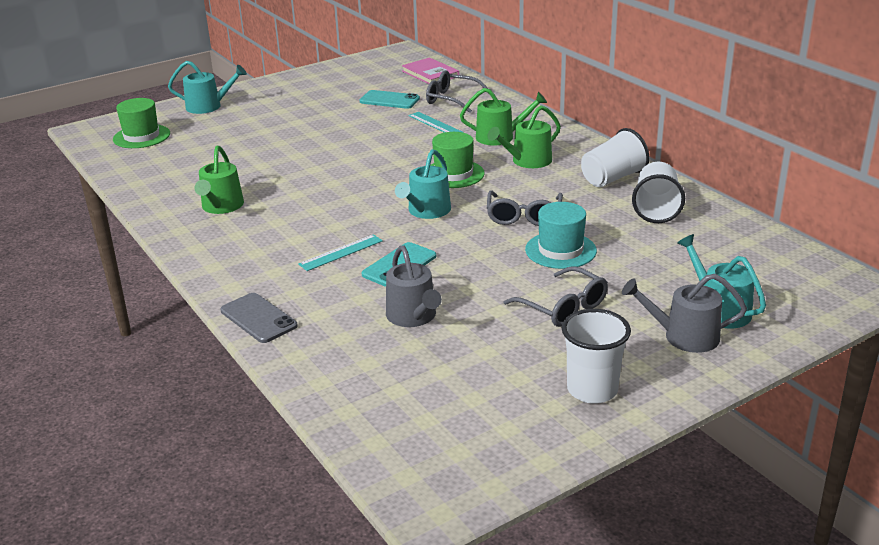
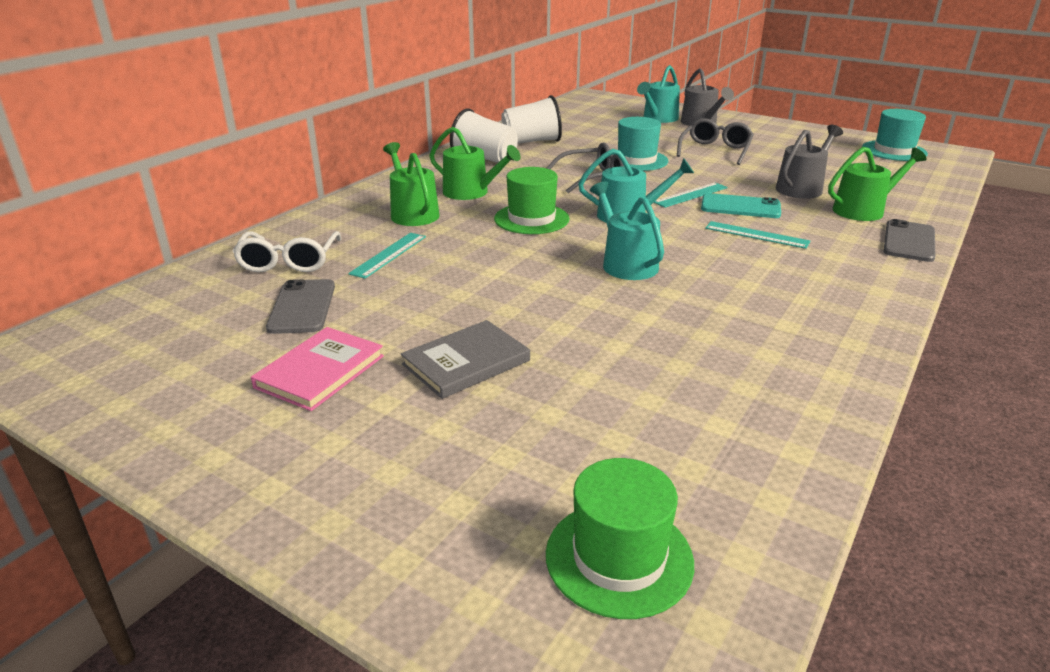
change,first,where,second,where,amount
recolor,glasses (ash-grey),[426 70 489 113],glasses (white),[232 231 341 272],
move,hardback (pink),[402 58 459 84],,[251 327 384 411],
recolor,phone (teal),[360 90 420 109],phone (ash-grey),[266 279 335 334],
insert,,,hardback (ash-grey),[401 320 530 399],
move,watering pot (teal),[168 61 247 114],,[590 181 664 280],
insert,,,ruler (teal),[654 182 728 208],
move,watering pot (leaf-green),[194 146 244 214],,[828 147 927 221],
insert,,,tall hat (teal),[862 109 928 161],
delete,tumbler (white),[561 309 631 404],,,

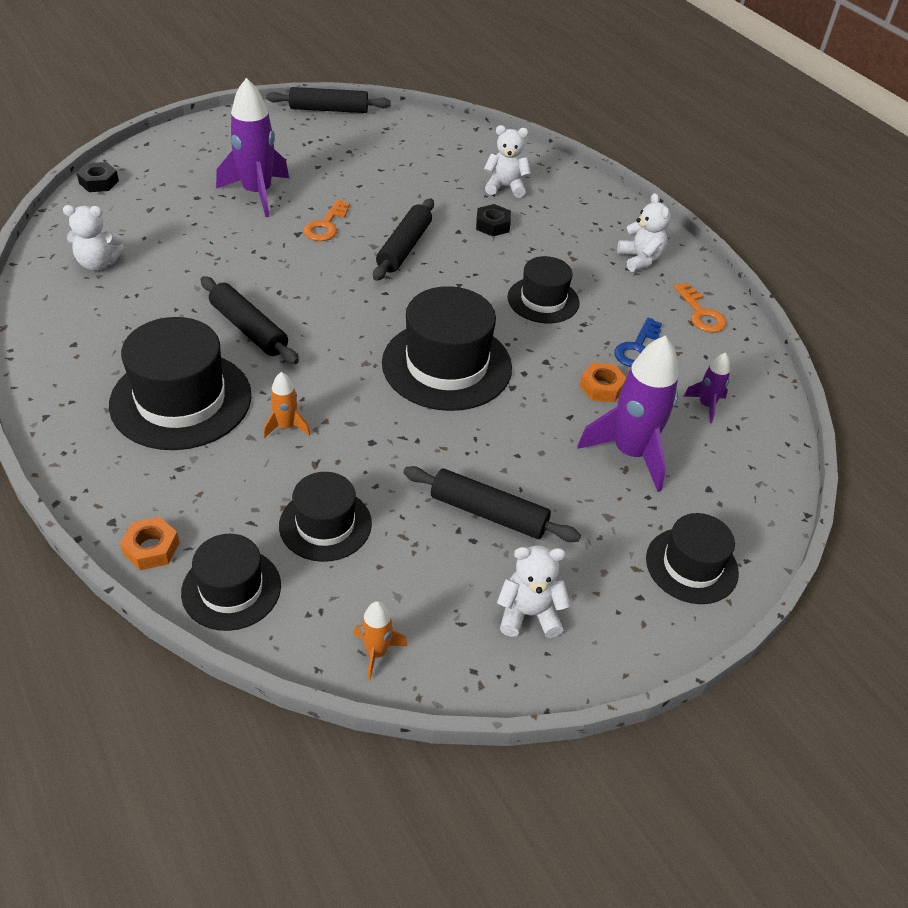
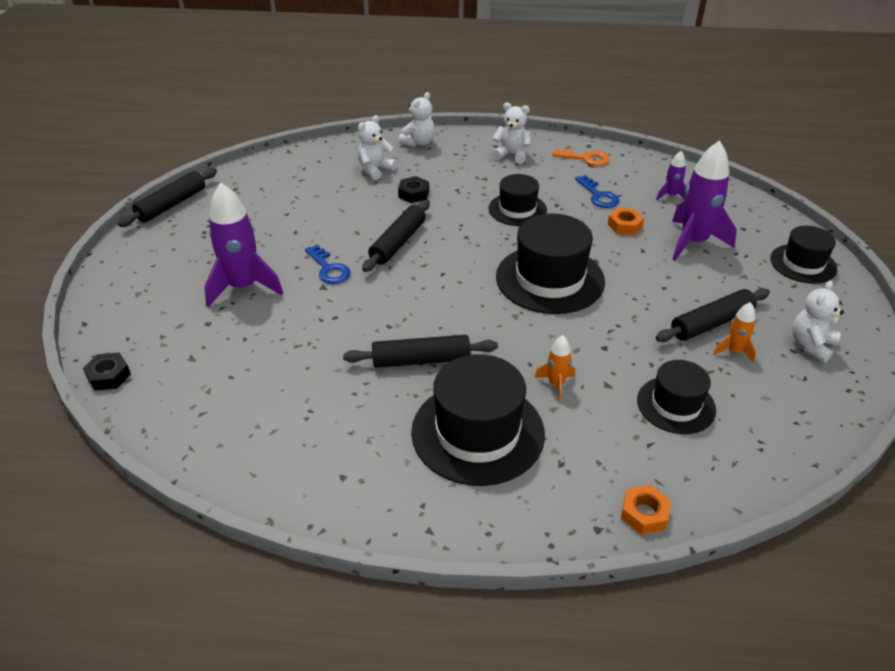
change,first,where,second,where,amount
recolor,latchkey (orange-coloured),[303 200 350 241],latchkey (royal blue),[305 245 351 284],
rotate,rolling pin (ebony),[373 198 434 281],,[362 200 430 272],60 degrees clockwise
move,teddy (white),[63 205 124 271],,[399 92 435 147],
move,rocket (orange-coloured),[354 601 407 680],,[714 302 756 363],
delete,tall hat (ebony),[181 534 281 631],,,

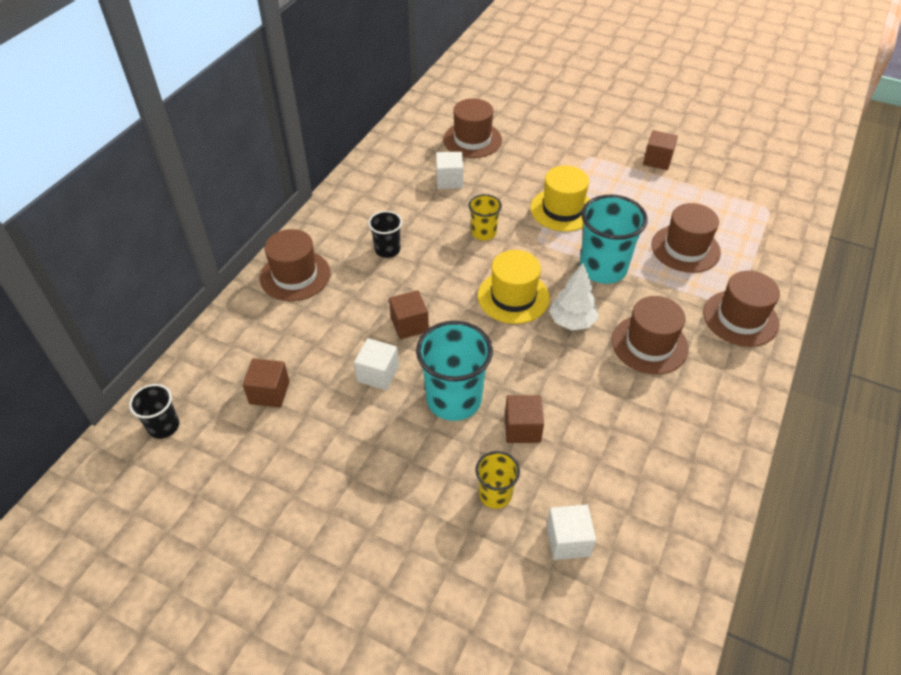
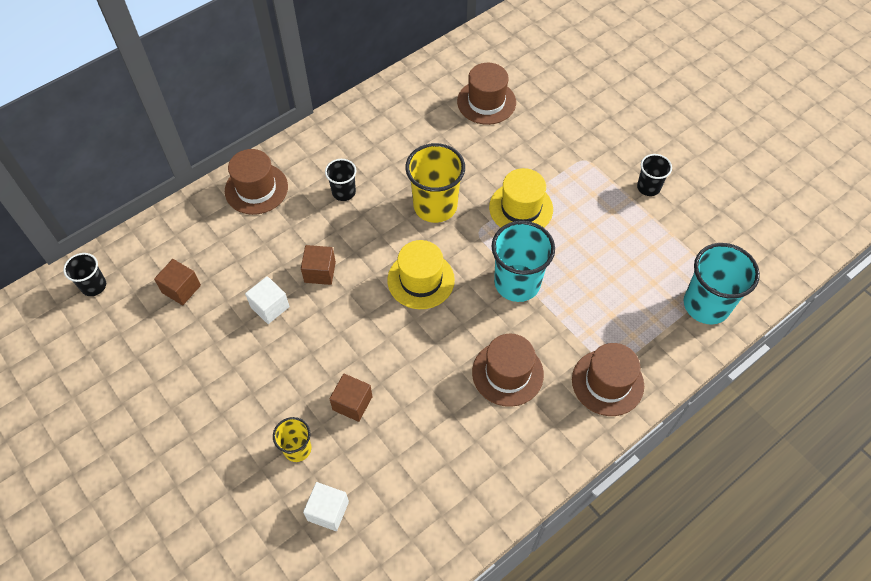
change,first,where,second,where,amount
resize,tumbler (bright yellow),[469 194 502 241],,[405 143 465 223],x1.83
replace,cube (russet),[643 130 678 170],tumbler (ebony),[637 154 672 196],
move,tumbler (teal),[416 321 493 421],,[684 243 760 324],
delete,cube (white),[436 152 463 189],,,
delete,fir tree (white),[549 263 598 330],,,
delete,tall hat (russet),[651 203 721 273],,,

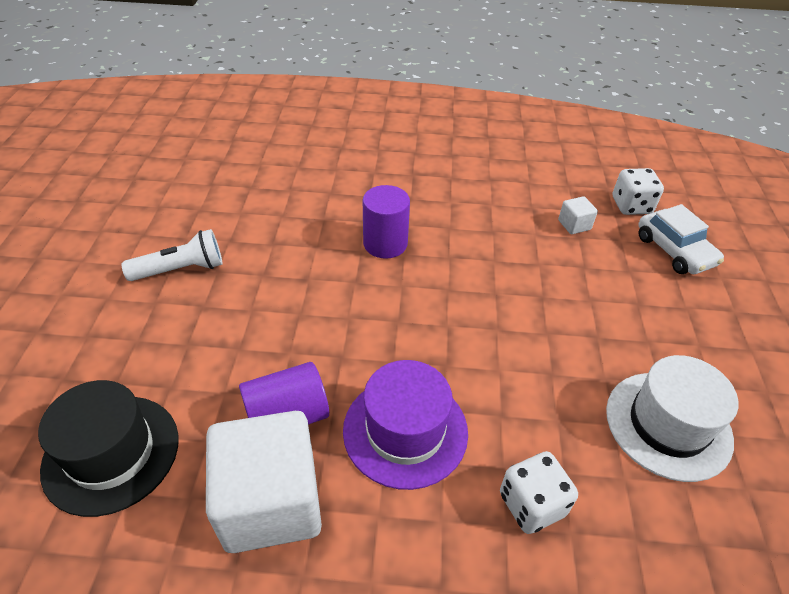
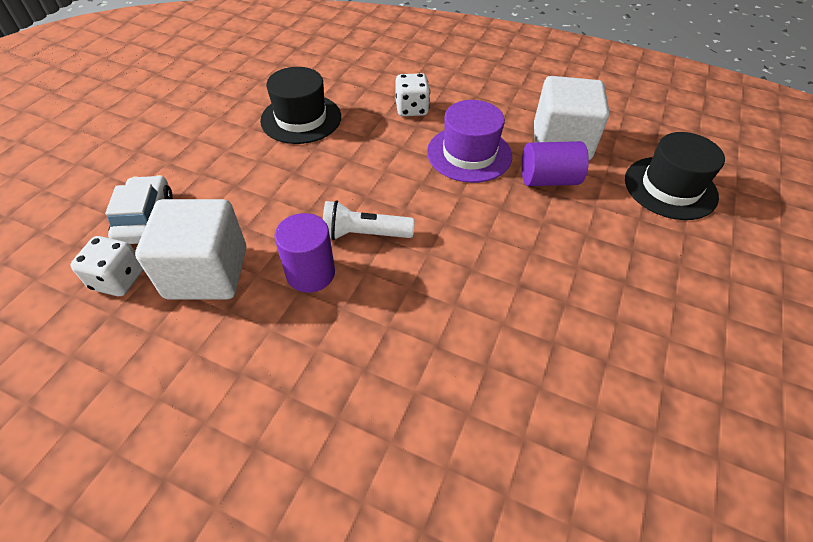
change,first,where,second,where,amount
resize,cube (white),[558 196 598 234],,[135 199 246 300],x2.43
recolor,tall hat (white),[606 355 738 482],tall hat (ebony),[260 67 341 144],
move,cylinder (violet),[363 185 410 259],,[275 213 335 293],
move,torch (white),[121 229 223 281],,[323 200 415 240],

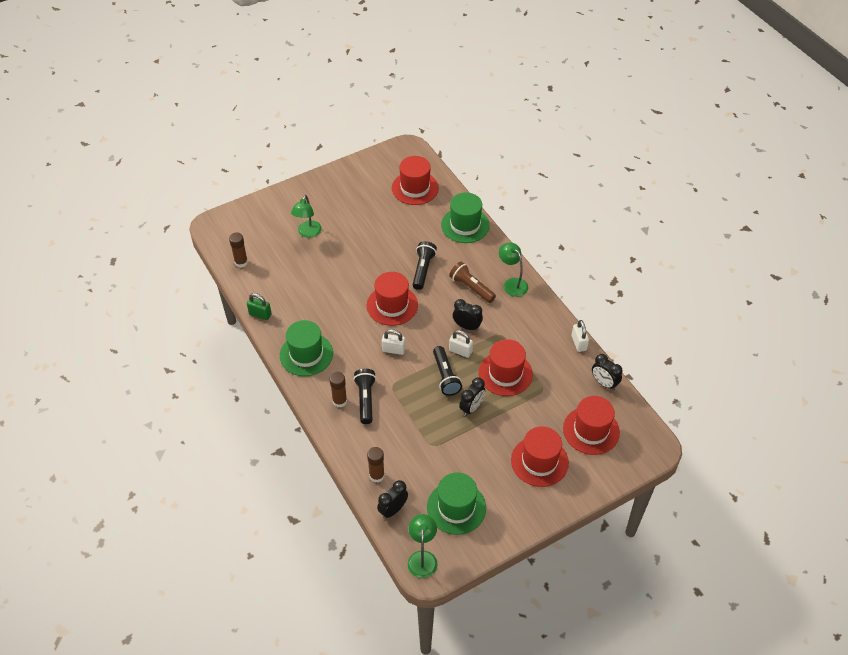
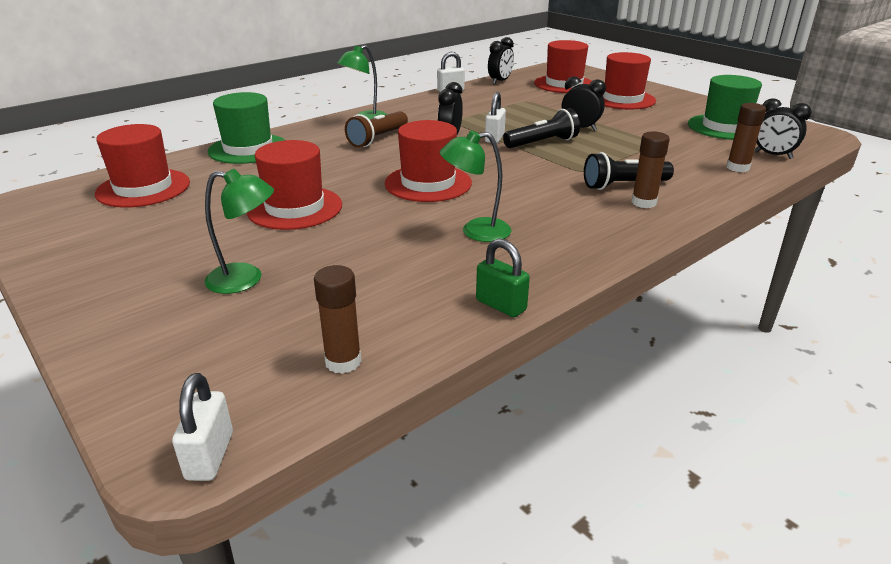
change,first,where,second,where,amount
move,lock (white),[382 329 405 355],,[172 373 233 481],
move,tall hat (crimson),[479 339 533 396],,[247 140 342 230],
move,desk lamp (leaf-green),[408 514 438 578],,[440 131 512 242],
rotate,lock (leaf-green),[247 293 272 320],,[476 239 530 317],60 degrees counterclockwise
delete,tall hat (leaf-green),[280 320 333 376],,,
delete,torch (ebony),[413 241 437 290],,,

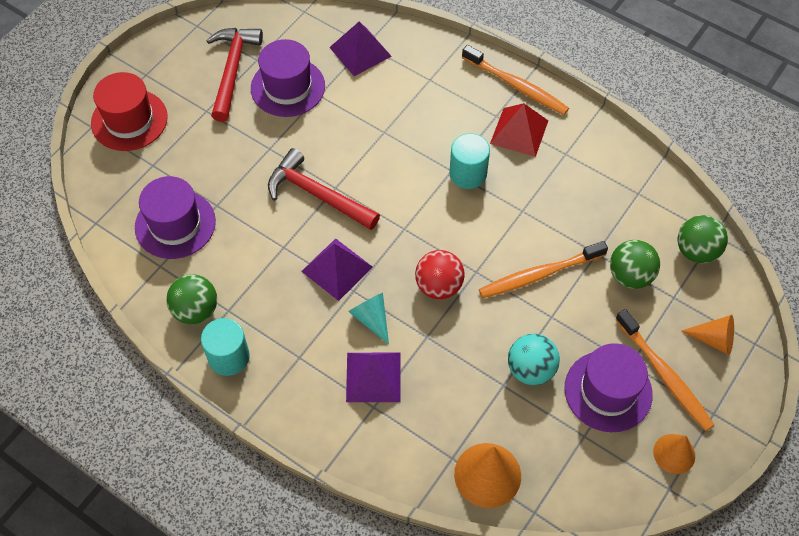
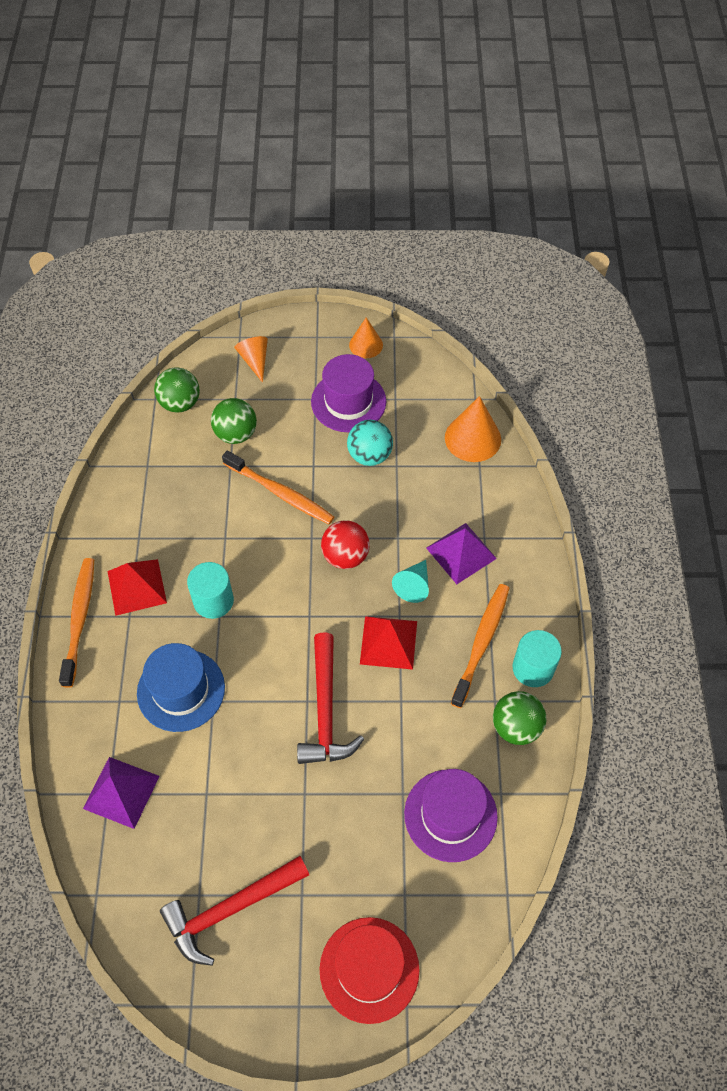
change,first,where,second,where,amount
insert,,,tall hat (royal blue),[137 643 225 732],
recolor,pyramid (violet),[301 238 373 301],pyramid (crimson),[360 616 417 670],
move,toothbrush (orange-coloured),[615 309 714 431],,[451 584 510 708],
delete,tall hat (violet),[251 39 325 117],,,

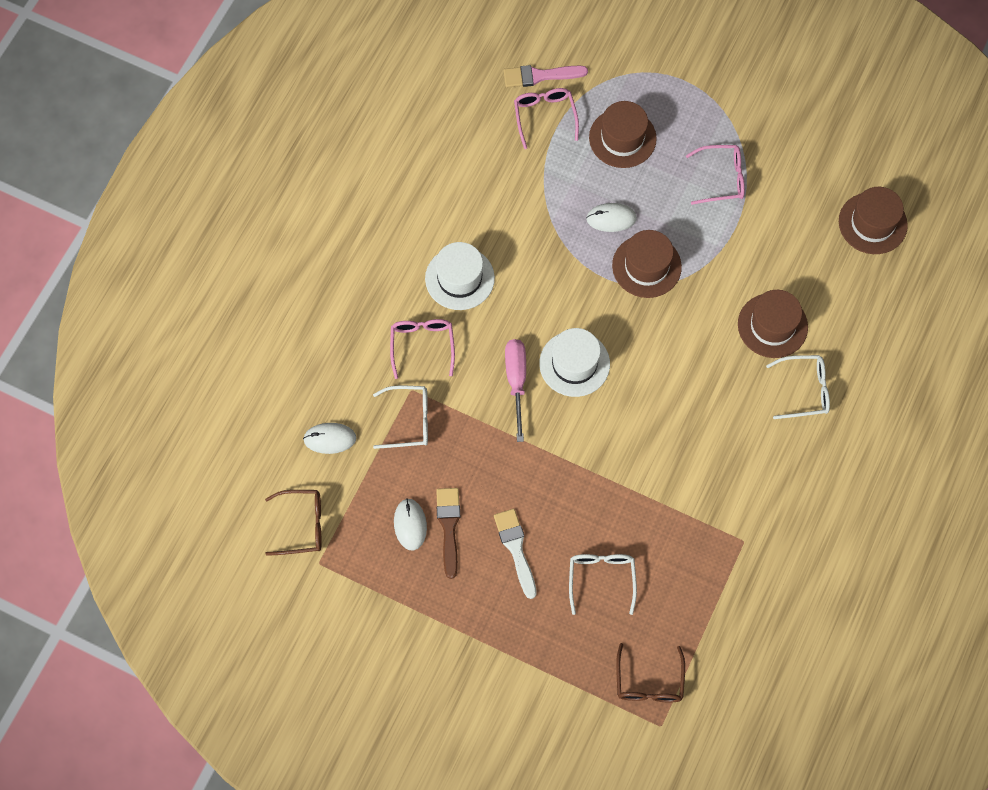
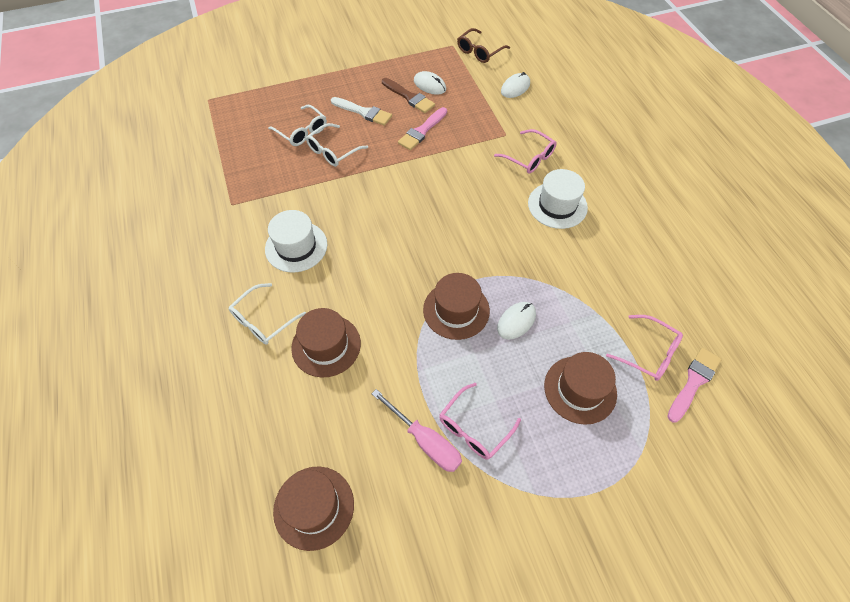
change,first,where,second,where,amount
move,tall hat (white),[539 328 610 397],,[265 210 327 272],
move,glasses (white),[373 386 428 449],,[306 123 368 167],
move,screwdriver (pink),[505 339 526 442],,[372 389 462 472],
insert,,,paintbrush (pink),[398 107 447 150],
delete,glasses (russet),[616 643 685 703],,,

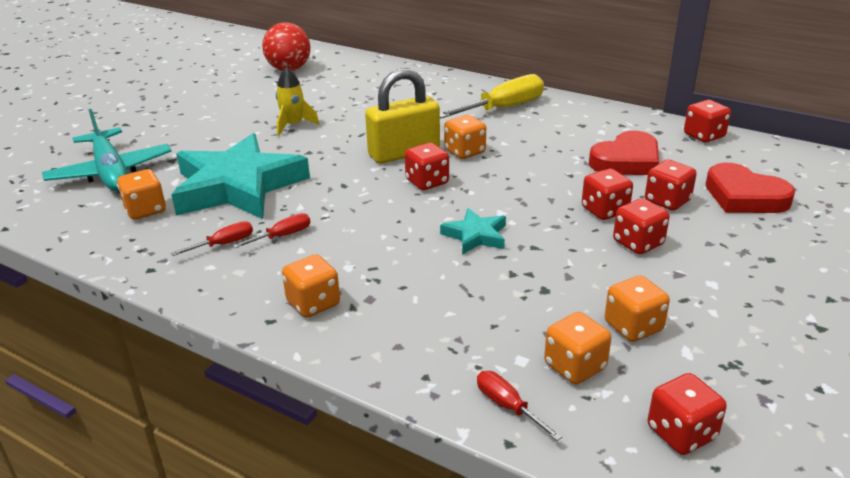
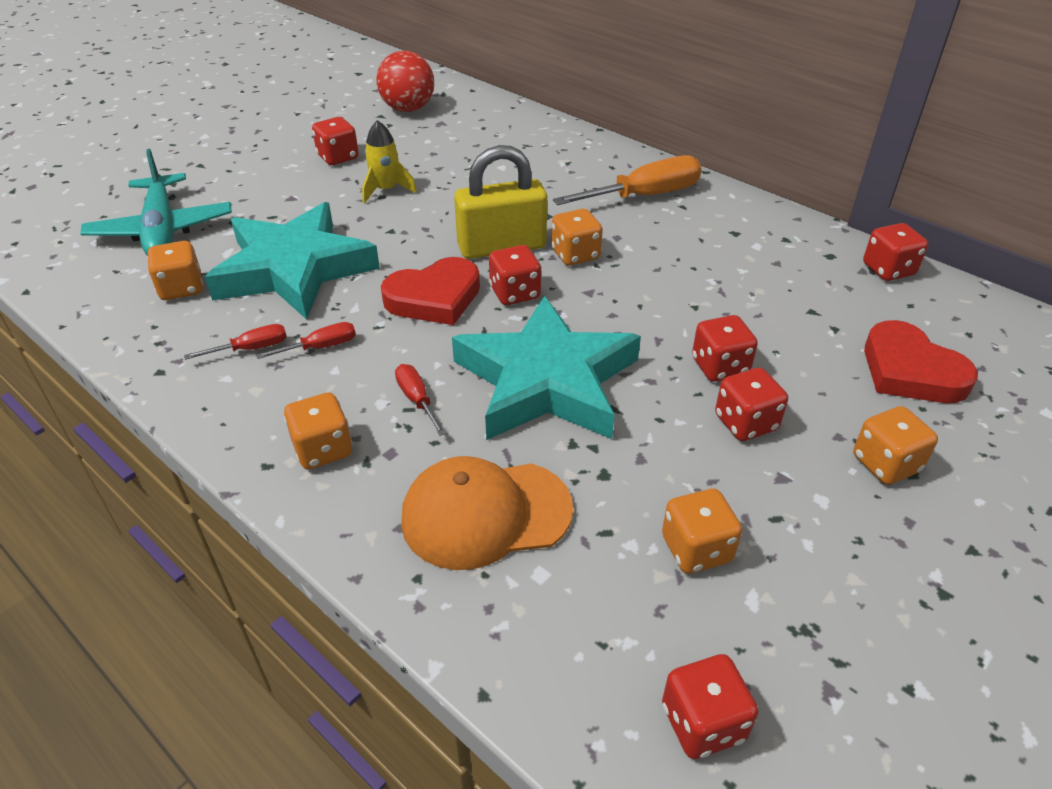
change,first,where,second,where,amount
move,game die (crimson),[645 159 697 211],,[312 117 359 165],
move,heart shape (crimson),[589 131 659 175],,[381 257 480 325],
move,screwdriver (crimson),[477 371 562 441],,[395 364 446 436],
insert,,,baseball cap (orange-coloured),[401 456 573 570],
resize,star shape (teal),[440 208 506 255],,[452 295 641 440],x2.25
recolor,screwdriver (bright yellow),[440 74 544 118],screwdriver (orange-coloured),[553 155 702 205],
move,game die (orange-coloured),[544 312 612 384],,[853 406 938 485],

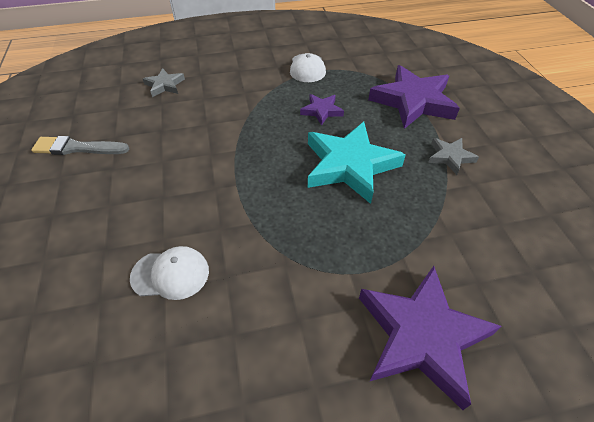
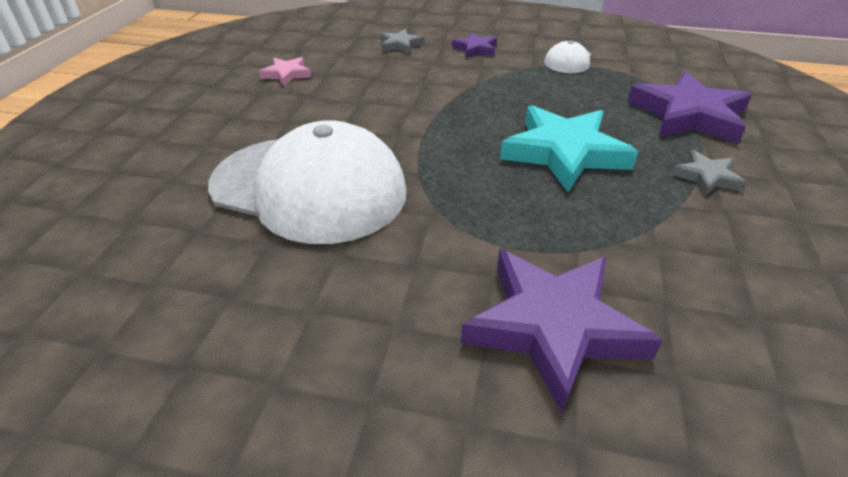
change,first,where,second,where,amount
resize,baseball cap (white),[130 246 209 300],,[208 120 406 244],x2.34
replace,paintbrush (ash-grey),[31 136 130 155],star shape (pink),[259 57 311 86],
move,star shape (violet),[300 94 344 126],,[452 33 497 58],

